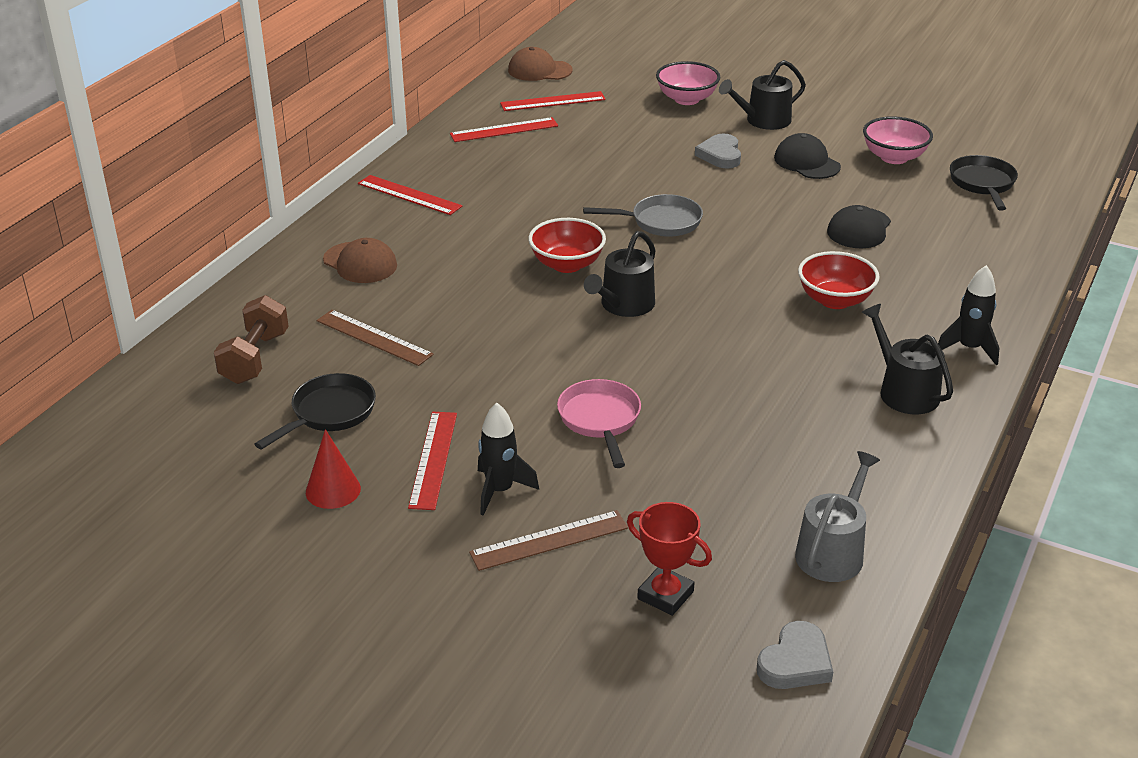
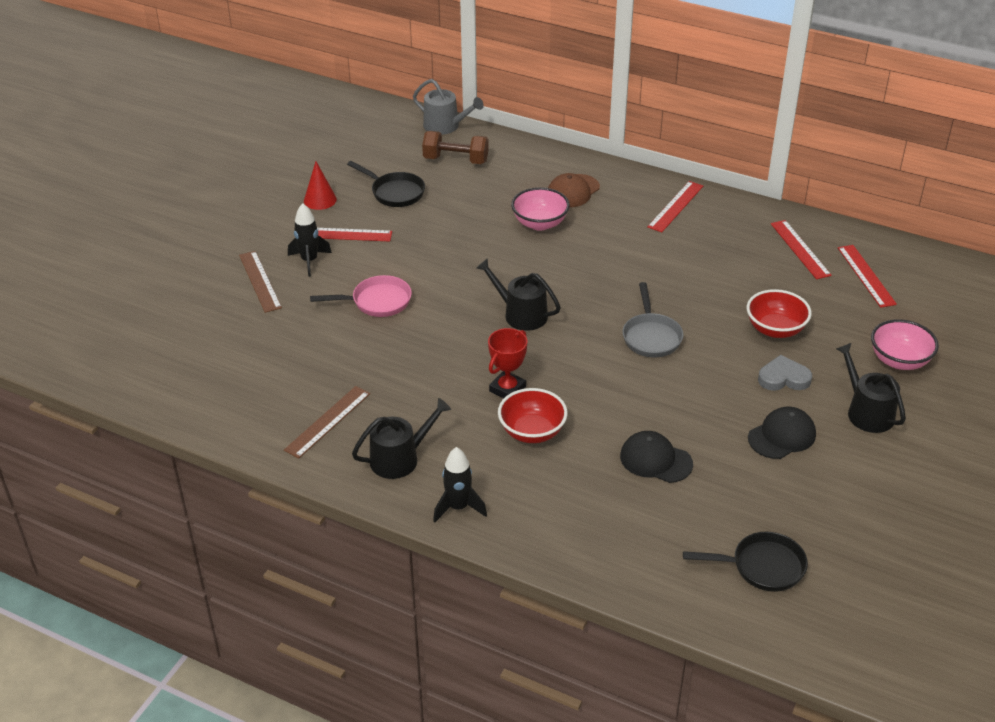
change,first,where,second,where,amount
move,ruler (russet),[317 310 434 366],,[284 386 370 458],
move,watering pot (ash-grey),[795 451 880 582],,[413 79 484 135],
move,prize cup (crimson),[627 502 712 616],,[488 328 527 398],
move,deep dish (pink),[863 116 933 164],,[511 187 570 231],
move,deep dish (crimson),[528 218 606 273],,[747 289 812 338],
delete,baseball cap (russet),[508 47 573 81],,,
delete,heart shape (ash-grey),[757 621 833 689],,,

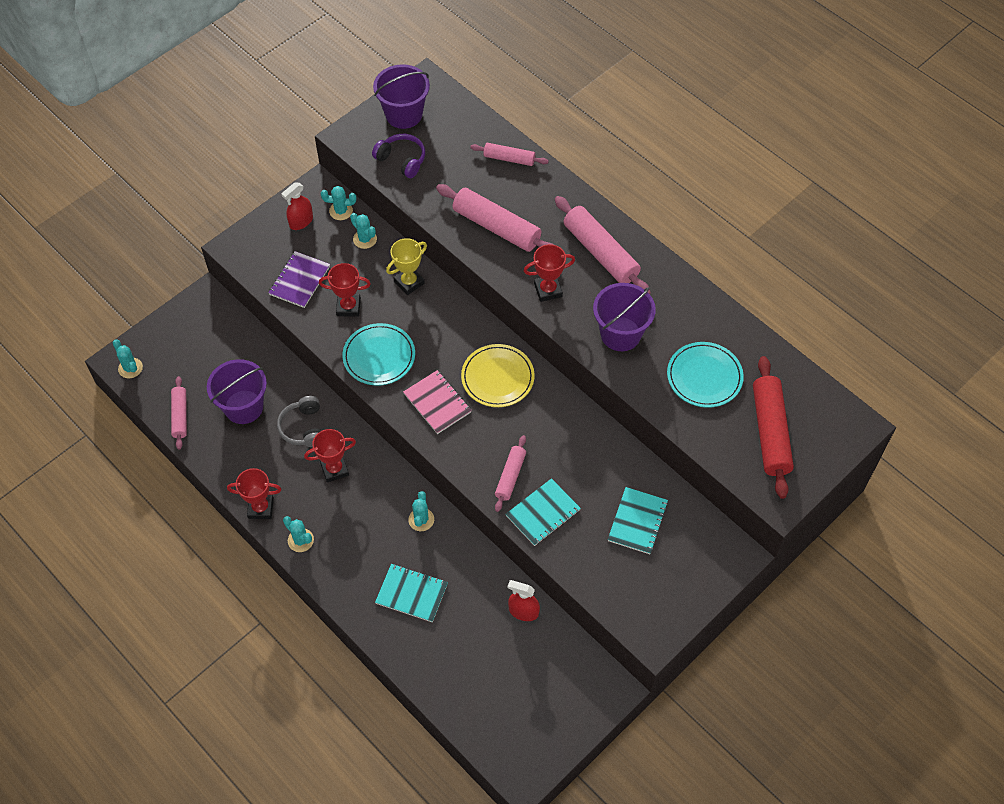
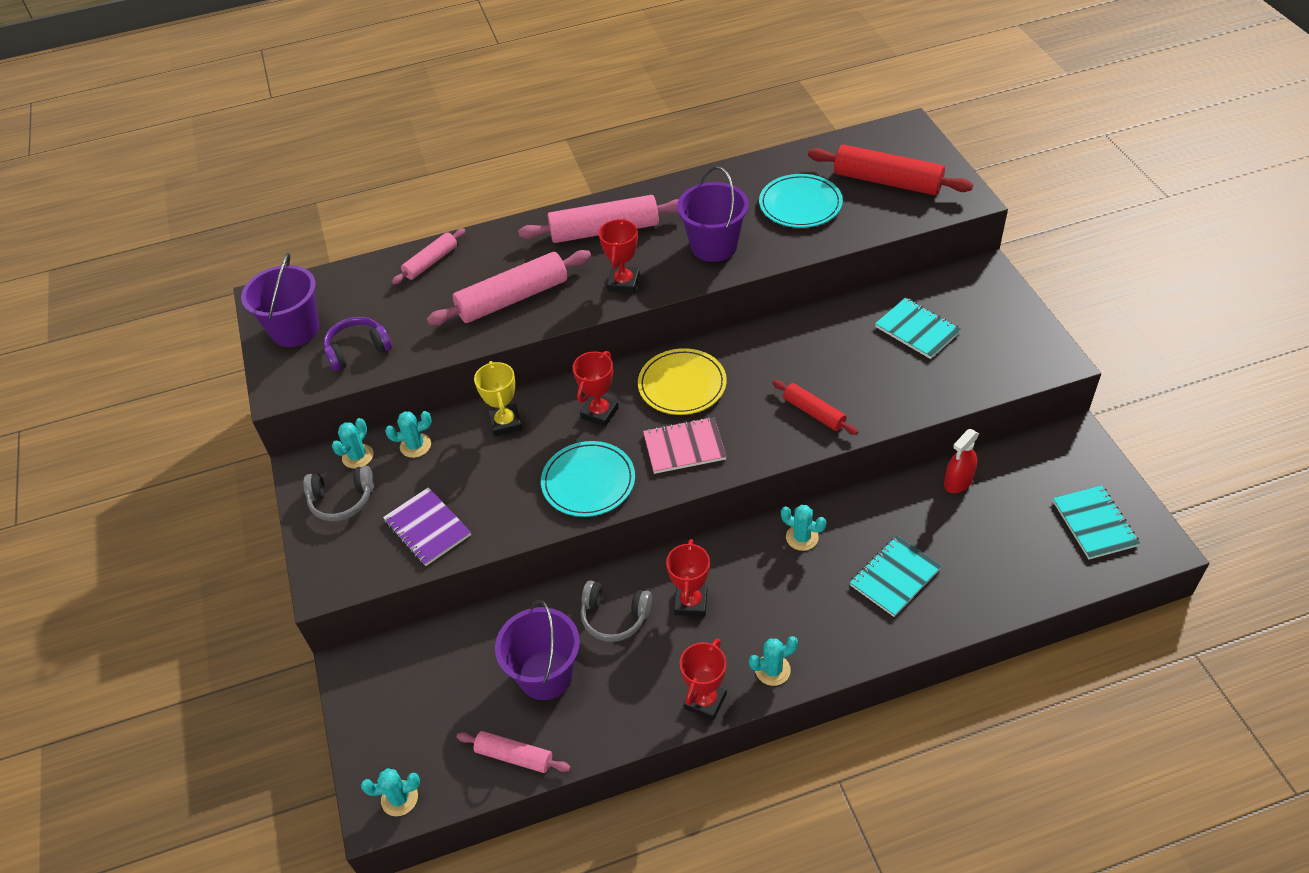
change,first,where,second,where,amount
replace,sprayer (crimson),[282 182 313 230],headset (ash-grey),[303 466 374 521],
move,prize cup (crimson),[319 263 371 317],,[573 351 619 427],
recolor,rolling pin (pink),[495 435 526 512],rolling pin (crimson),[772 380 858 435],
move,notebook (teal),[506 478 581 546],,[1053 485 1140 559],

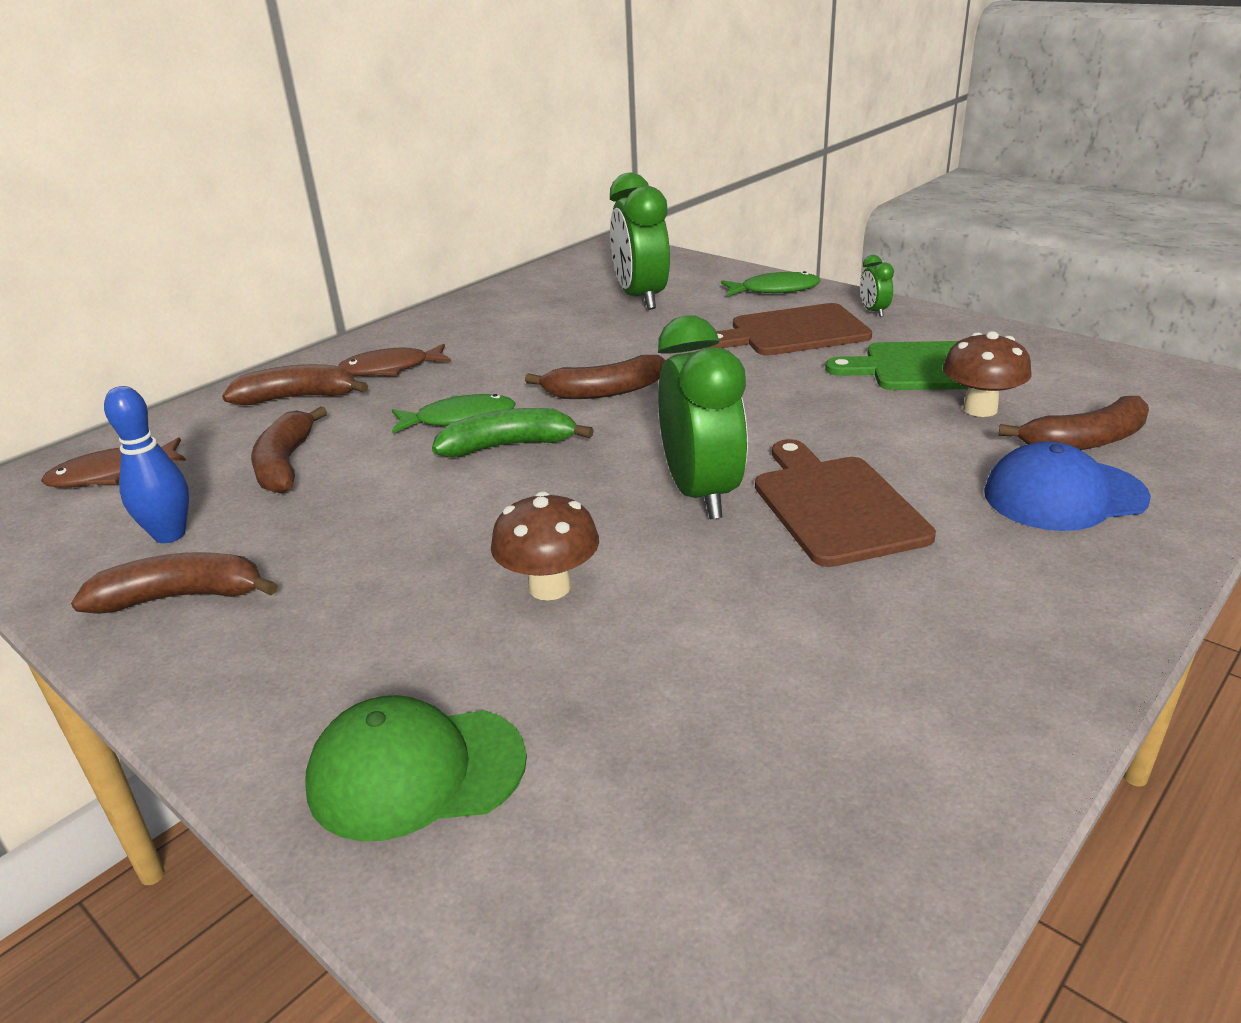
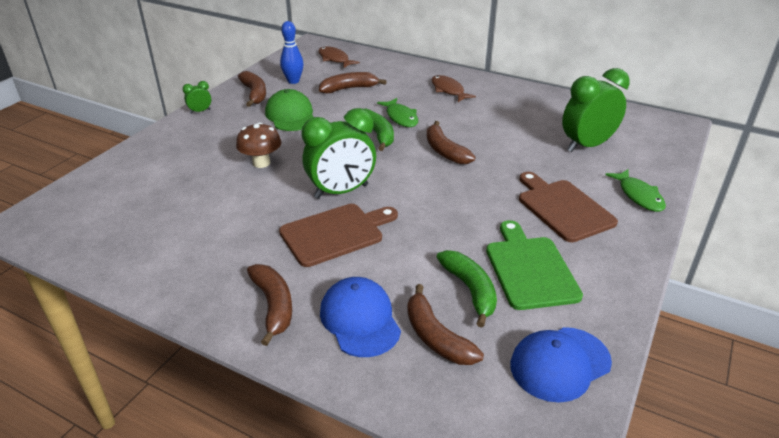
change,first,where,second,where,amount
move,clock (leaf-green),[860 255 894 317],,[182 81 211 114],
move,banana (russet),[222 364 368 405],,[247 264 292 346],
move,baseball cap (leaf-green),[305 695 527 841],,[265 89 313 131],
replace,toadstool (russet),[943 331 1032 417],banana (leaf-green),[437 250 497 327],
insert,,,baseball cap (royal blue),[510 327 612 402],

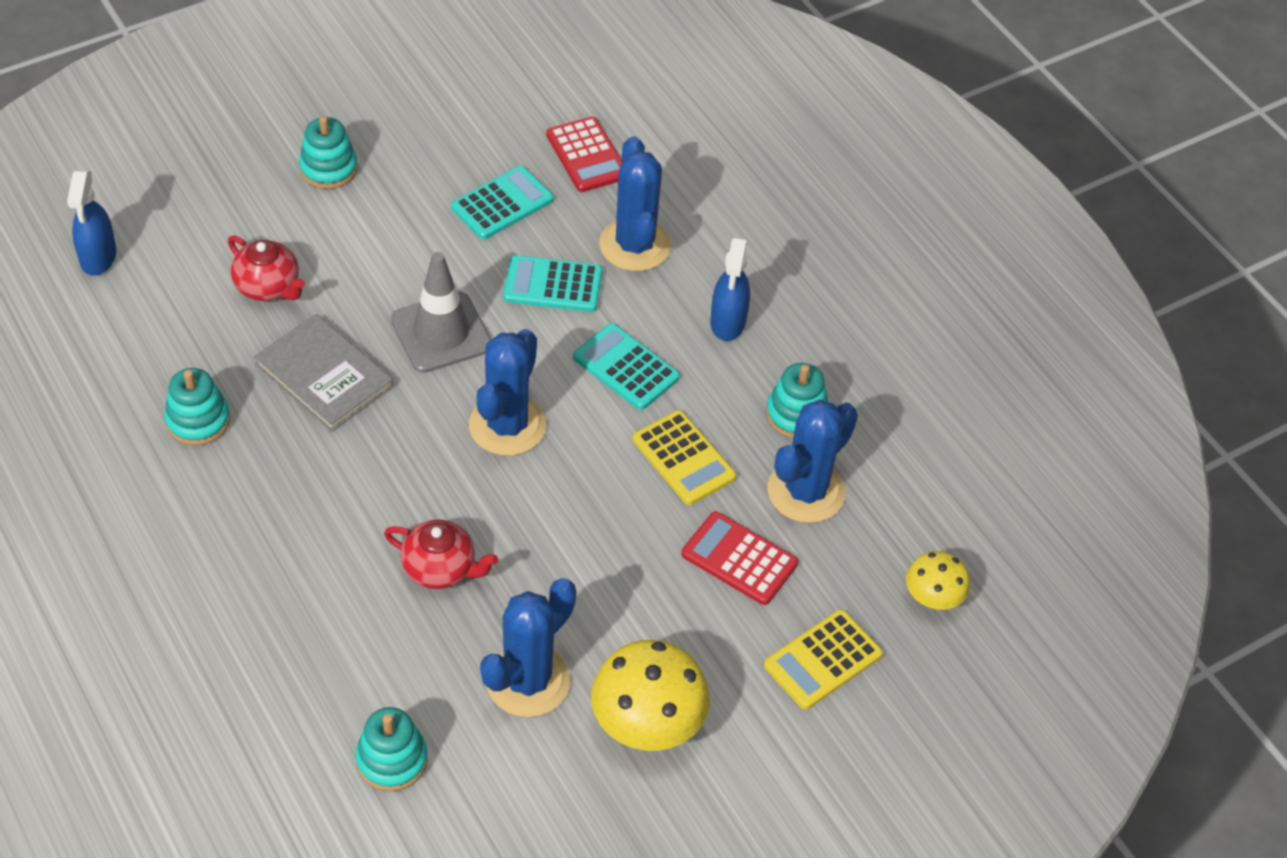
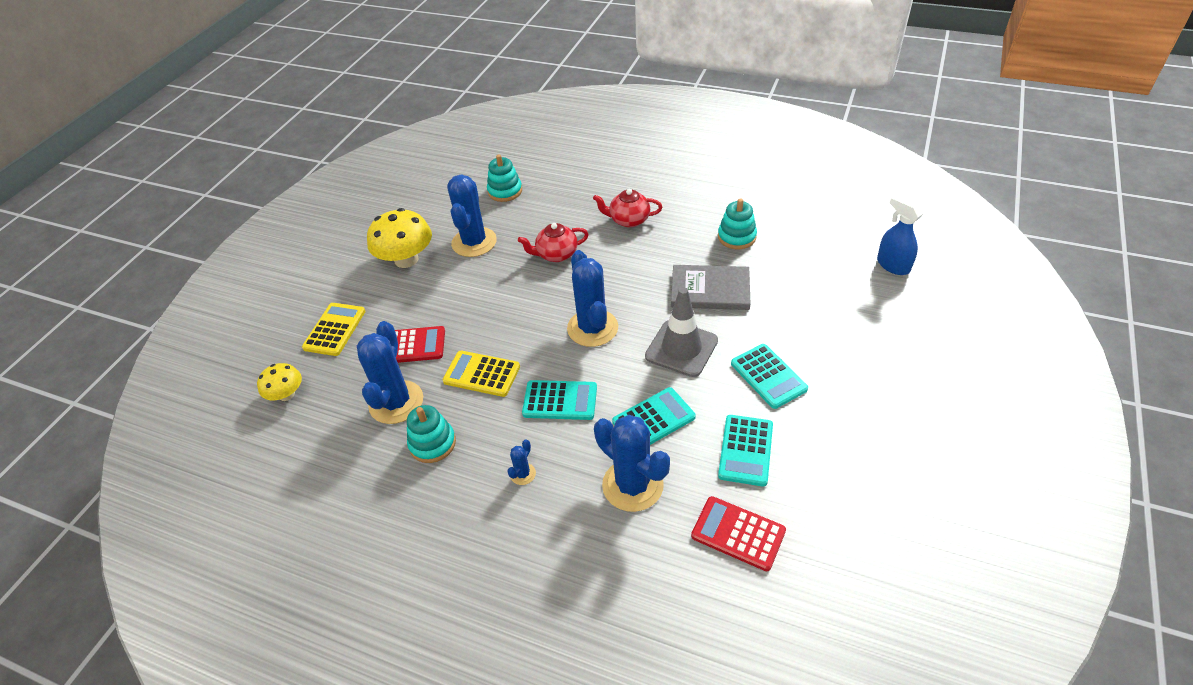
change,first,where,second,where,amount
replace,sprayer (royal blue),[710 237 750 341],cactus (royal blue),[507 440 536 485],
move,tea pot (crimson),[228 235 305 301],,[593 189 662 227],
insert,,,adding machine (teal),[731 344 808 409],
delete,stacking toy (teal),[299 116 358 189],,,

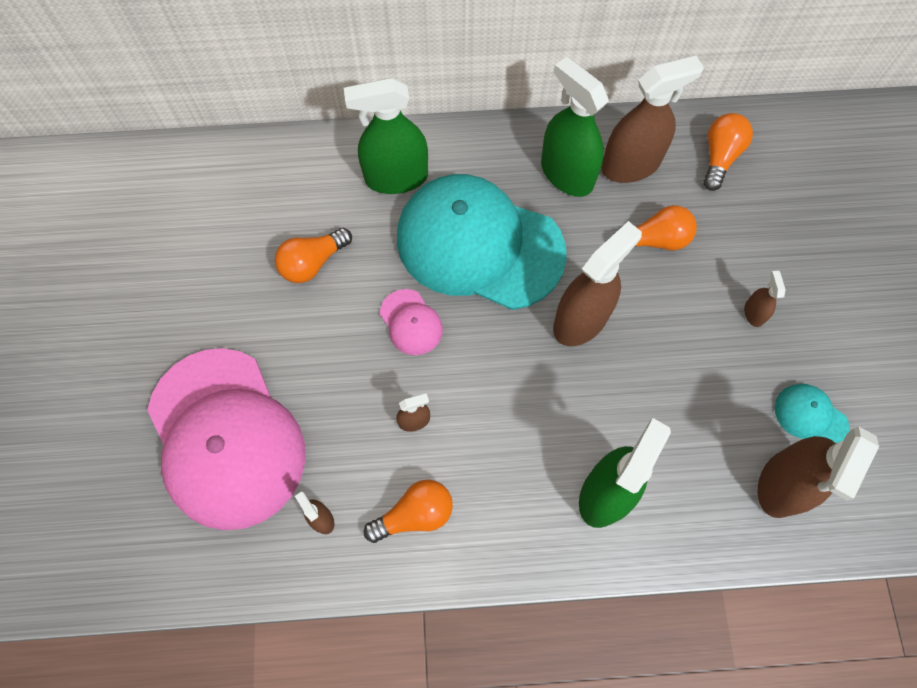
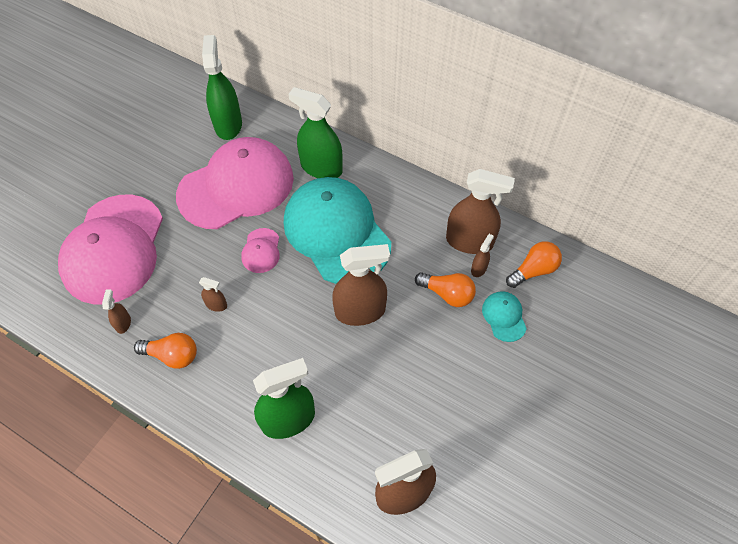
change,first,where,second,where,amount
replace,bulb (orange-coloured),[275 228 352 283],baseball cap (pink),[176 137 294 229],
move,sprayer (leaf-green),[541 57 609 197],,[202 35 242 140],
move,sprayer (russet),[744 271 785 327],,[471 234 494 277],
move,baseball cap (teal),[775 384 850 443],,[482 291 527 342],

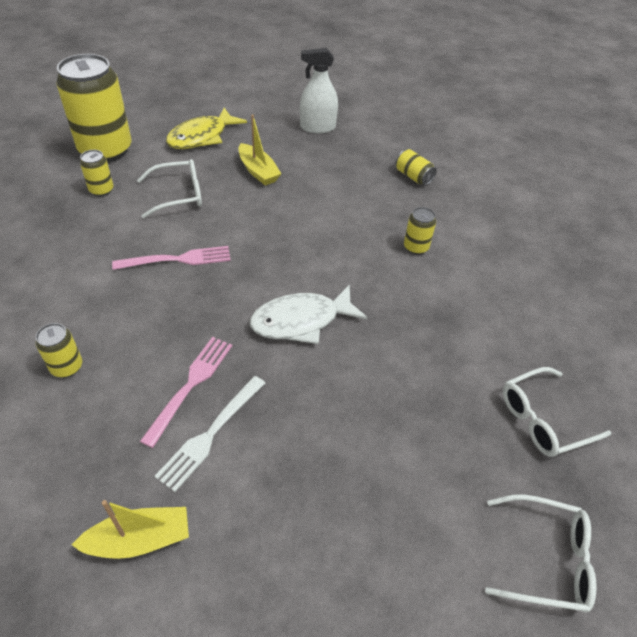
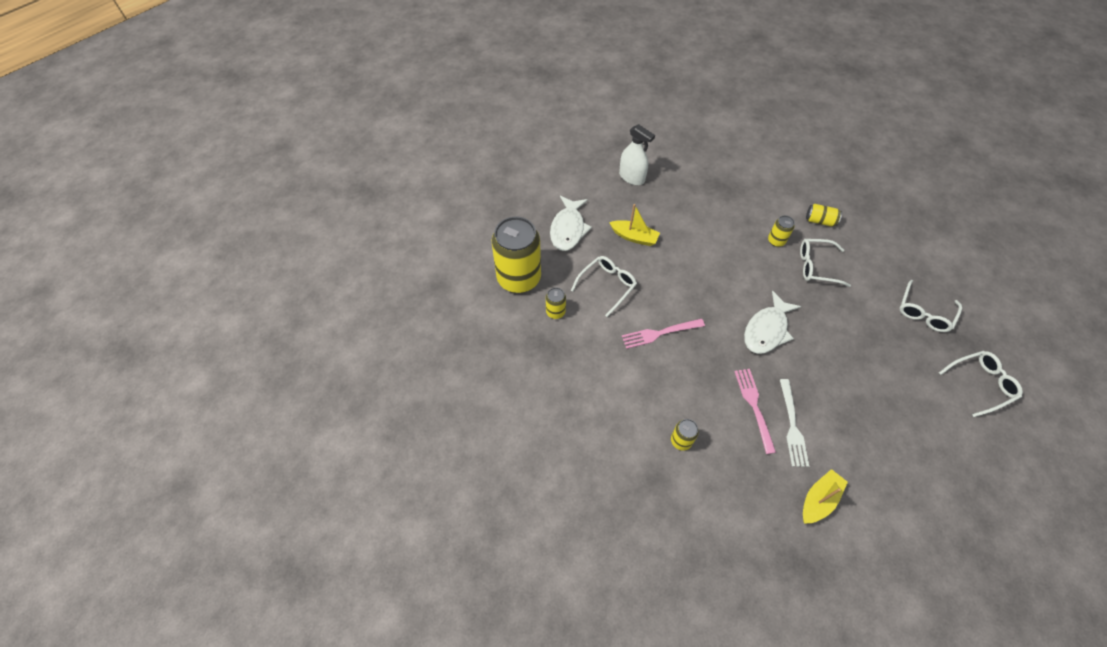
change,first,where,second,where,amount
recolor,fish figure (bright yellow),[166 107 247 149],fish figure (white),[550 196 592 251],
rotate,sprayer (white),[300 48 338 133],,[619 124 655 185],105 degrees counterclockwise
rotate,fork (pink),[112 246 231 270],,[622 319 705 349],150 degrees counterclockwise
insert,,,glasses (white),[800 239 851 287],
move,soda can (bright yellow),[395 149 437 185],,[806 204 842 227],

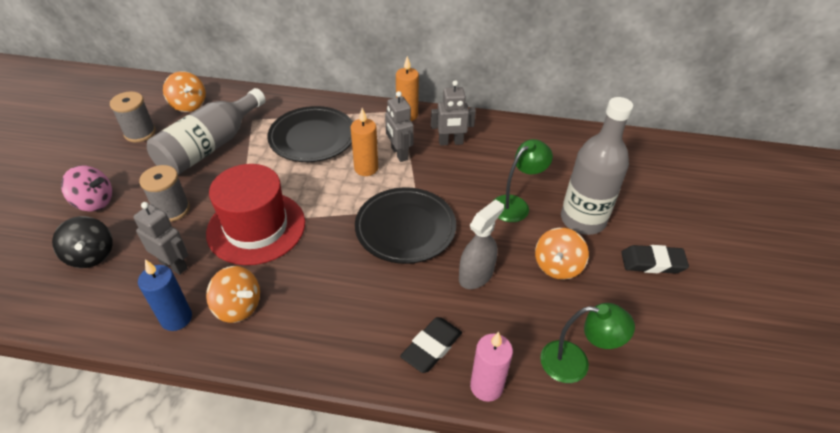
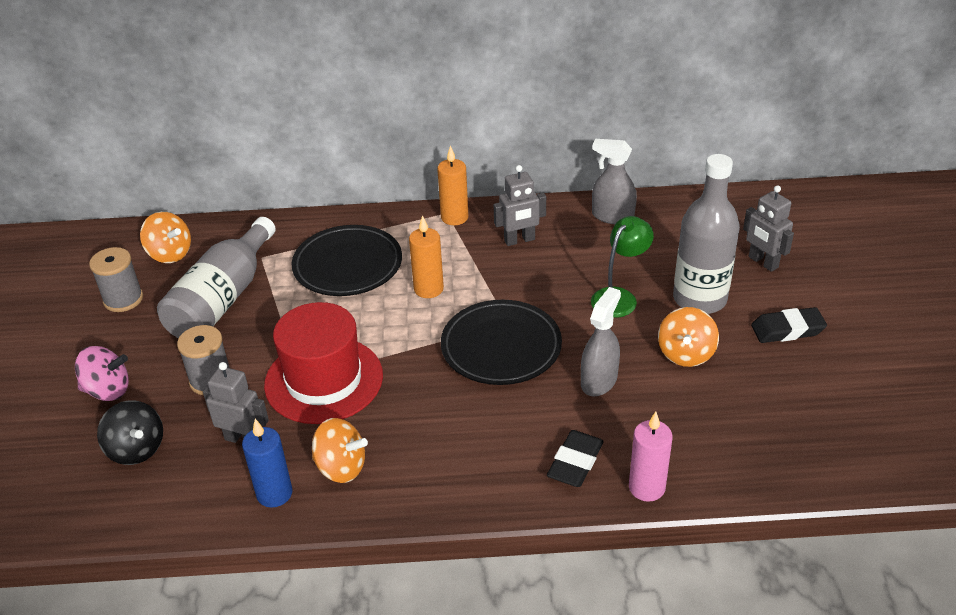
change,first,where,second,where,amount
insert,,,sprayer (ash-grey),[592 139 637 224],
move,toy robot (ash-grey),[385 91 414 162],,[743 185 794 272],
delete,desk lamp (leaf-green),[540 303 635 383],,,

